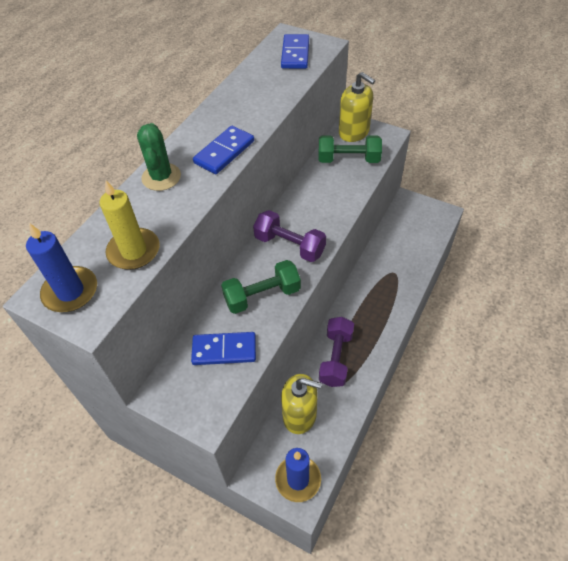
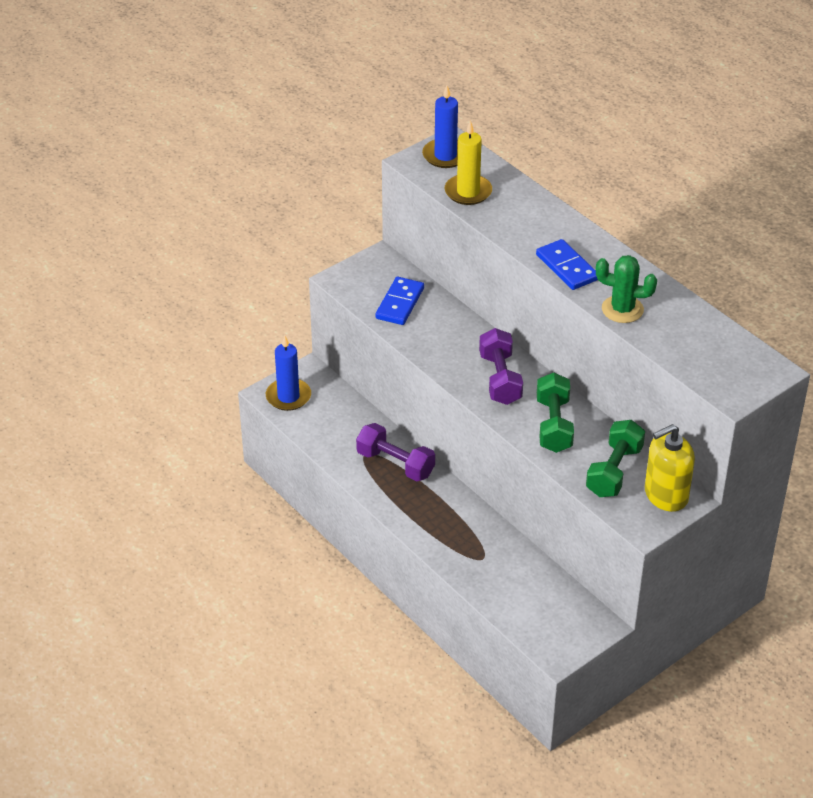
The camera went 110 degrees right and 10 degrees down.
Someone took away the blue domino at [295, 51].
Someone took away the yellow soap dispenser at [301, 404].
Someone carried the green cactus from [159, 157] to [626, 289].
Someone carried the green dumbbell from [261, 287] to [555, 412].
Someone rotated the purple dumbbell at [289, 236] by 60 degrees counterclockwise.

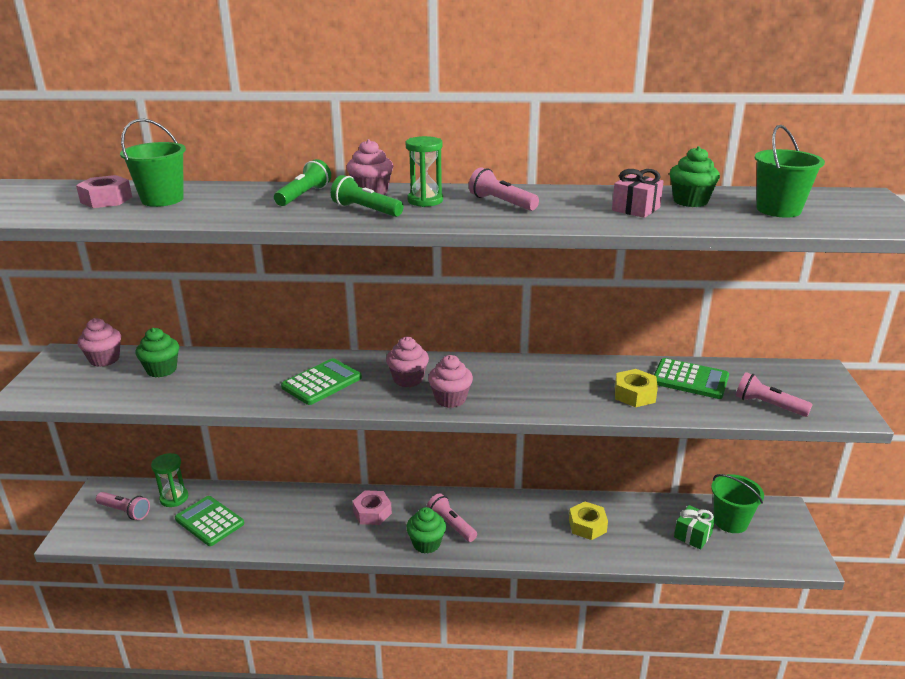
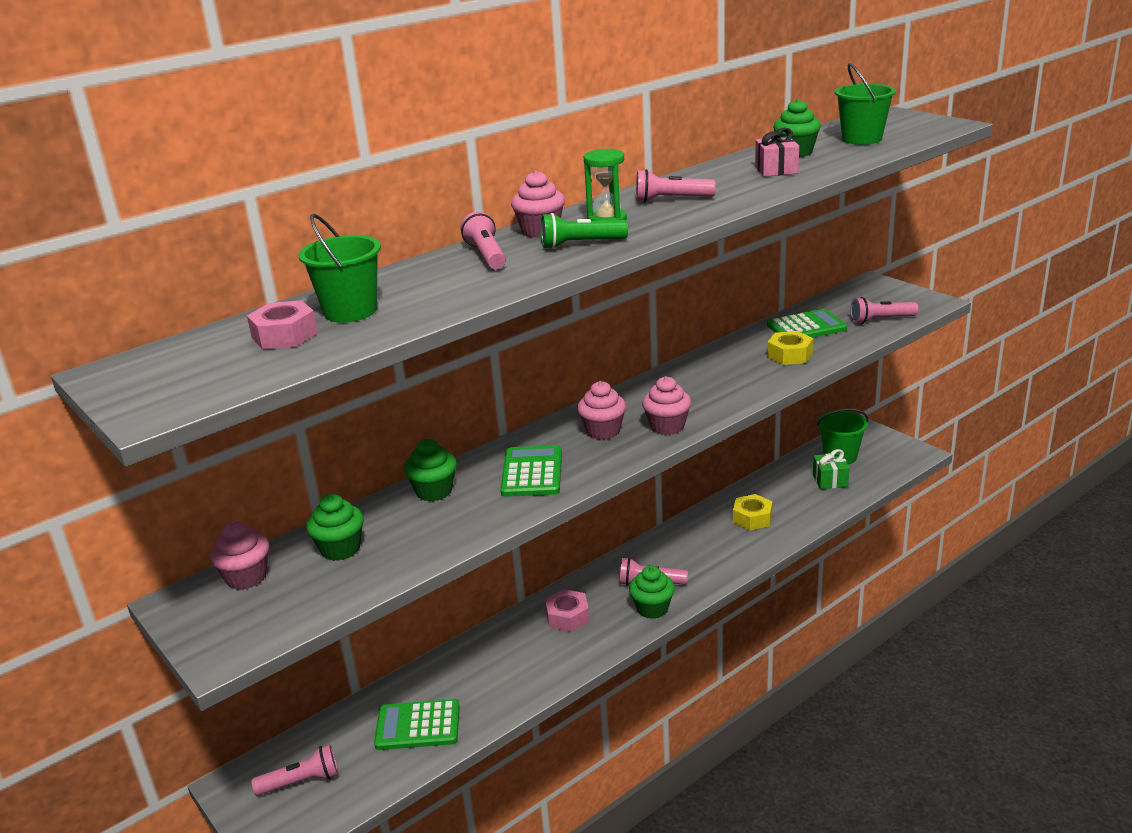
The camera went 40 degrees left and 0 degrees up.
Someone took away the green hourglass at [169, 480].
Someone put down the green cupcake at [430, 470].
Someone repainted the green flashlight at [302, 182], which became the pink flashlight at [483, 240].

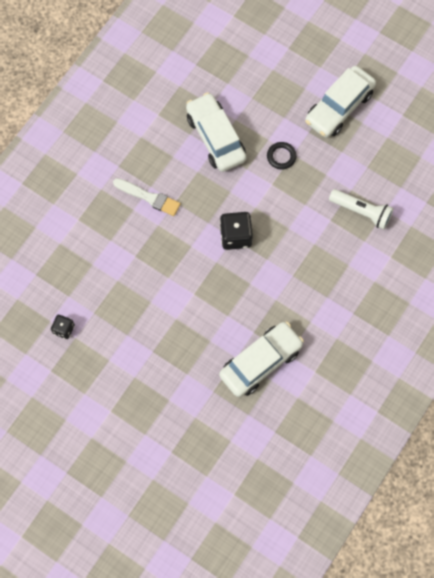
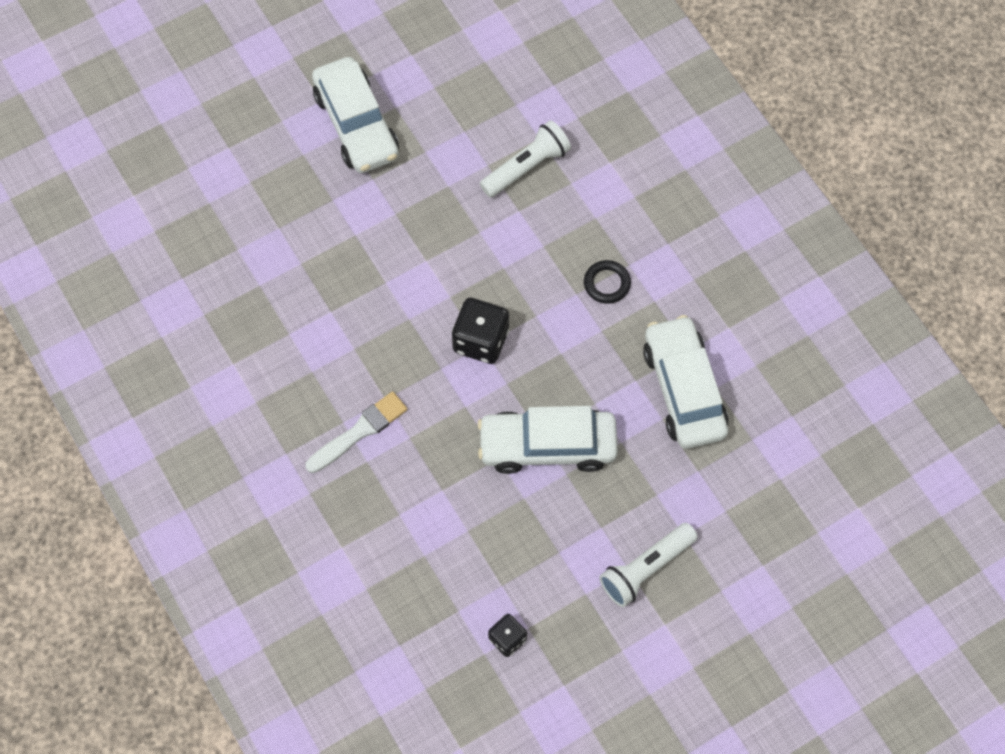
The camera went 65 degrees left and 5 degrees down.
Someone put down the white flashlight at [648, 565].
Someone carried the white car from [216, 132] to [547, 440].
Someone carried the black ring from [282, 156] to [607, 282].

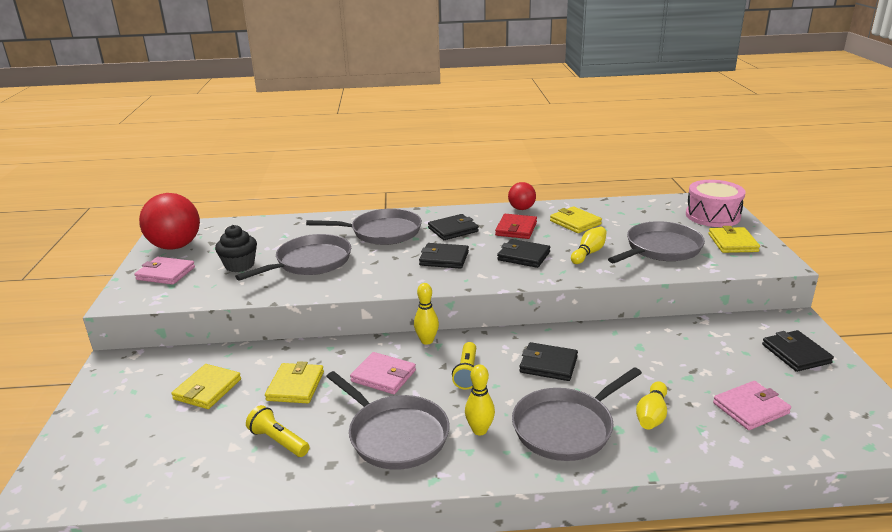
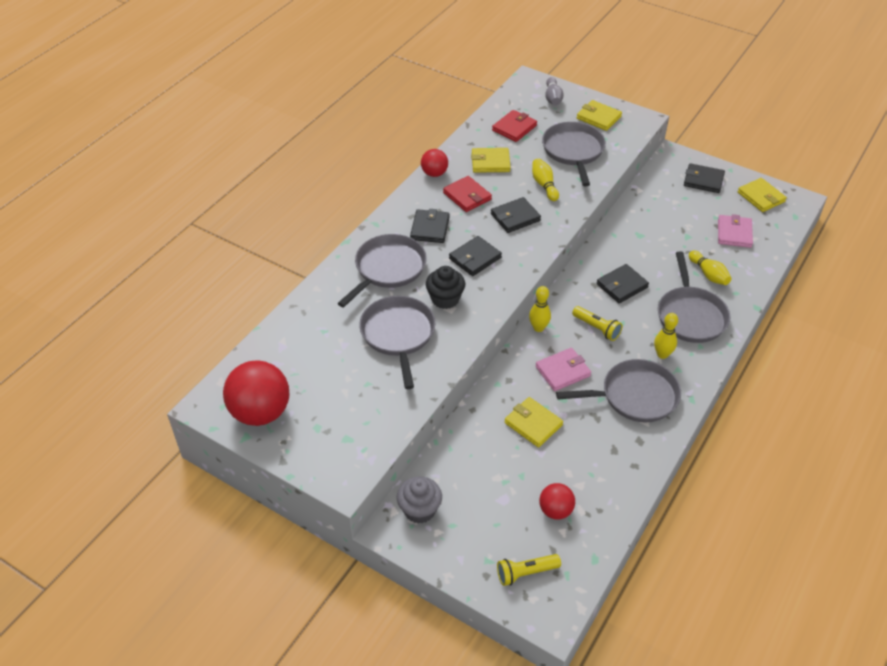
The camera went 55 degrees left and 20 degrees up.
Someone took away the pink wallet at [164, 271].
Someone put down the grey cupcake at [419, 500].
Someone put down the red wallet at [514, 126].
Someone put down the red ball at [557, 501].
Someone carried the yellow wallet from [206, 386] to [762, 195].
Someone carried the black cupcake from [236, 248] to [445, 287].
Someone carried the yellow flashlight from [277, 431] to [529, 570].
Someone swapped the pink drum at [716, 203] for the grey bowling pin at [554, 91].

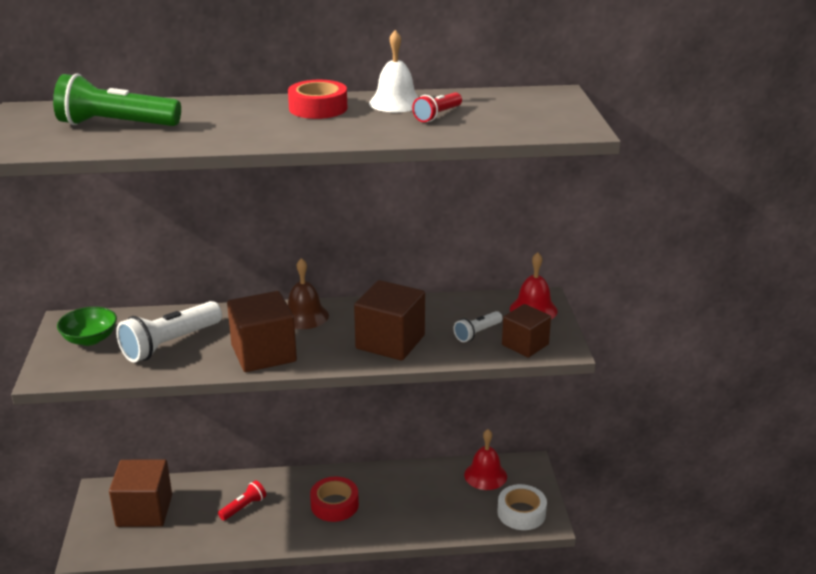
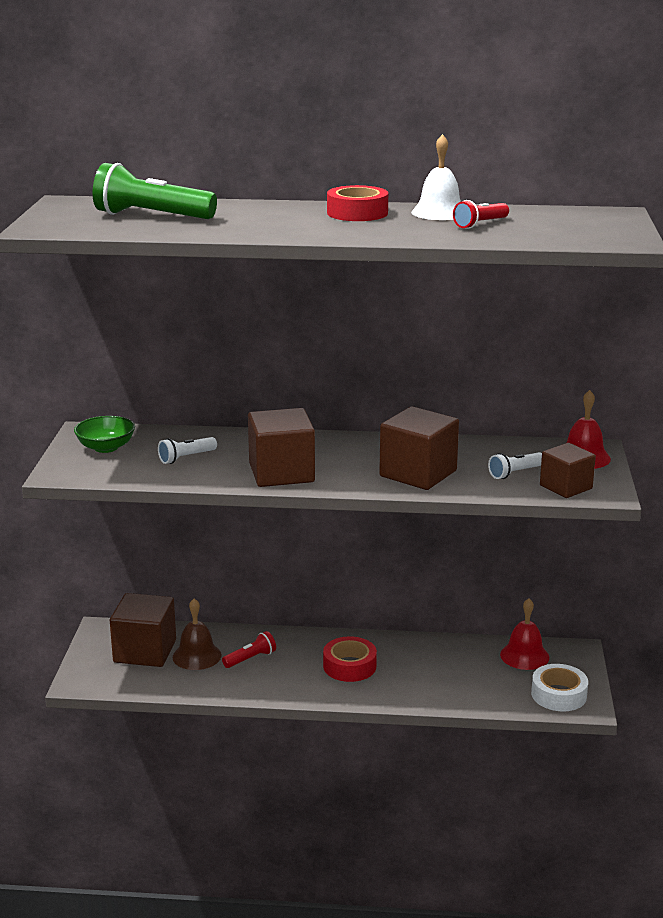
The camera went 10 degrees right and 5 degrees down.
Someone carried the brown bell from [308, 293] to [197, 634].
Someone scaled the white flashlight at [169, 332] by 0.53.

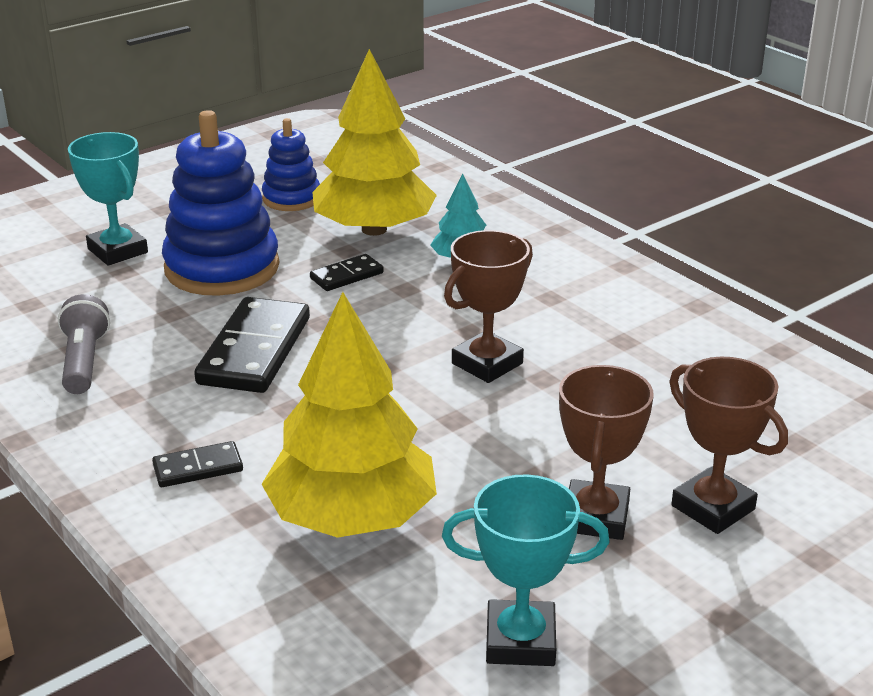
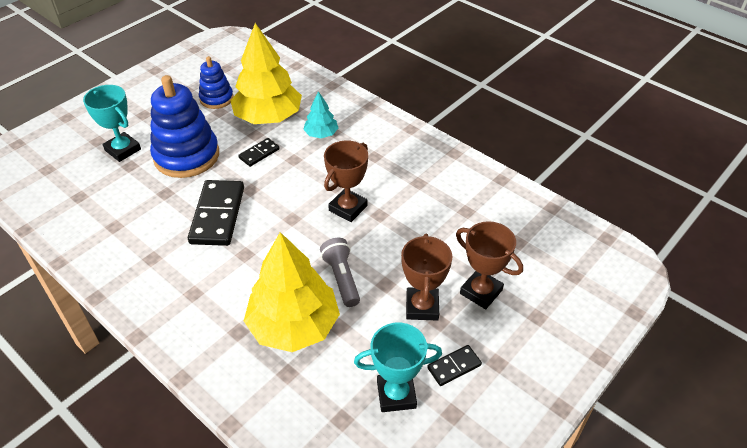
The camera went 10 degrees left and 15 degrees up.
Someone carried the grey flashlight from [84, 344] to [340, 272].
Someone carried the black domino from [197, 464] to [454, 365].

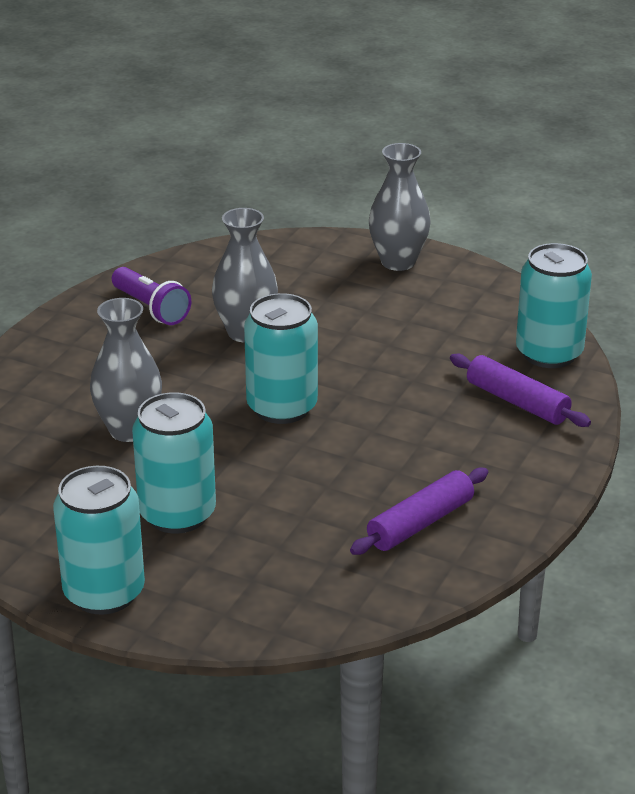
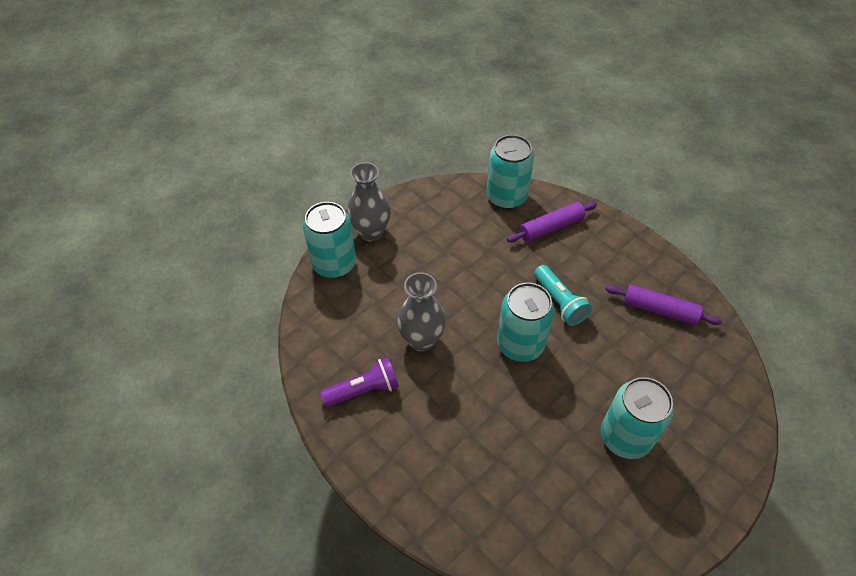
The camera went 70 degrees left and 20 degrees up.
Someone took away the grey vase at [126, 370].
Someone put down the turquoise flashlight at [563, 295].
Someone carried the turquoise can from [99, 540] to [329, 240].
Someone rotated the purple rolling pin at [419, 511] by 45 degrees counterclockwise.

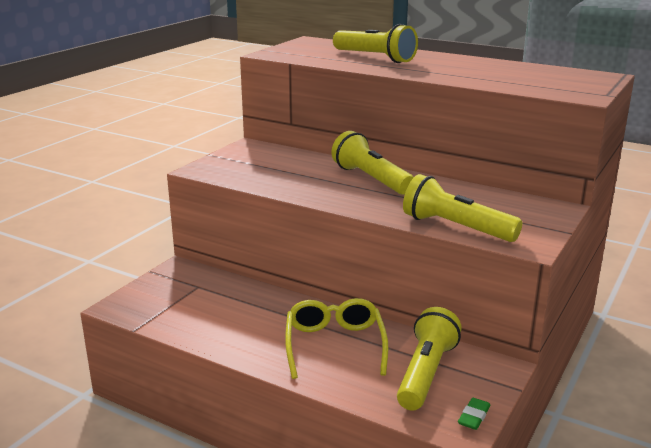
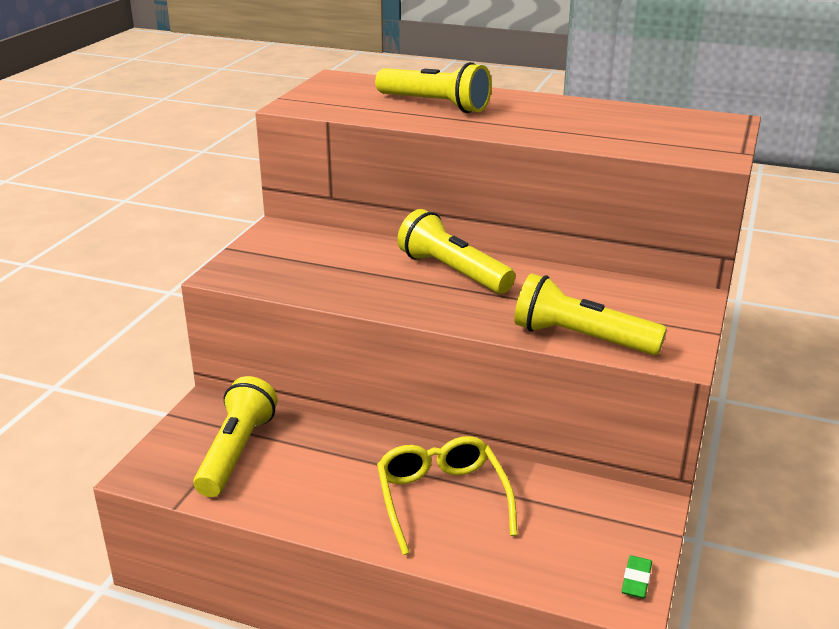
The camera went 10 degrees left and 5 degrees up.
Someone carried the yellow flashlight from [429, 358] to [235, 436].

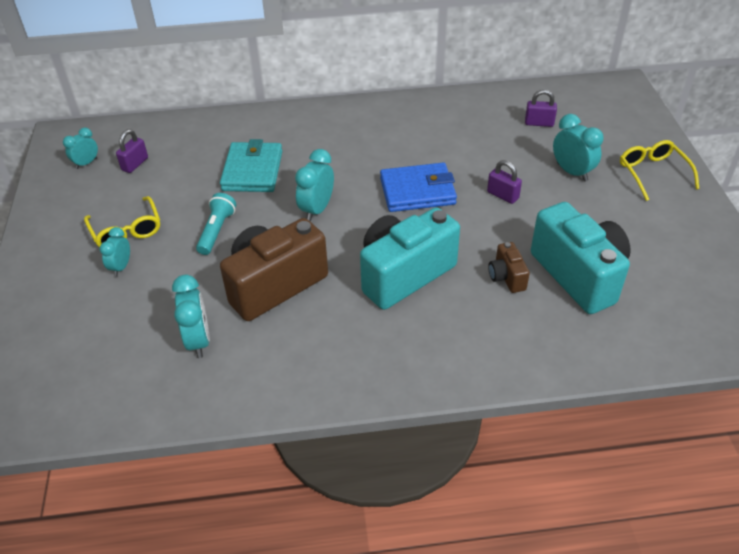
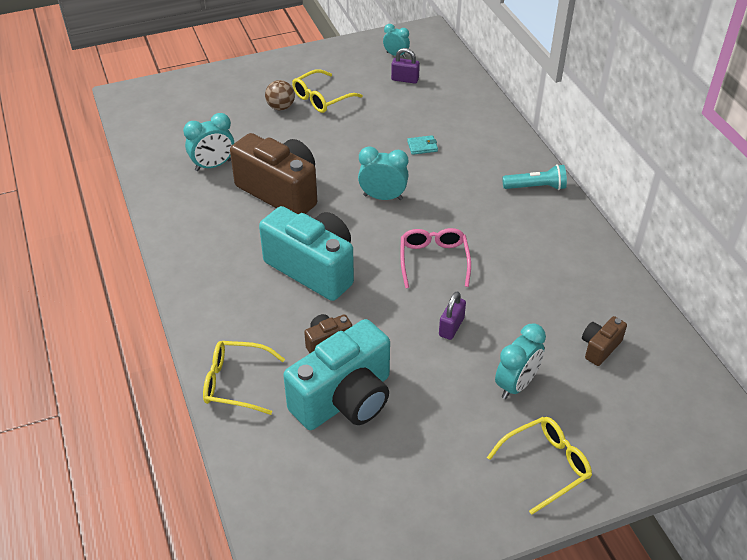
The camera went 75 degrees right and 0 degrees up.
Someone put down the yellow glasses at [244, 378].
Someone carried the turquoise flashlight from [216, 224] to [534, 177].
Someone swapped the turquoise clock at [115, 252] for the brown ball at [280, 95].
Someone swapped the blue wallet at [418, 187] for the pink glasses at [435, 258].
Someone swapped the purple padlock at [541, 108] for the brown camera at [604, 341].
Someone scaled the turquoise wallet at [251, 165] by 0.43.

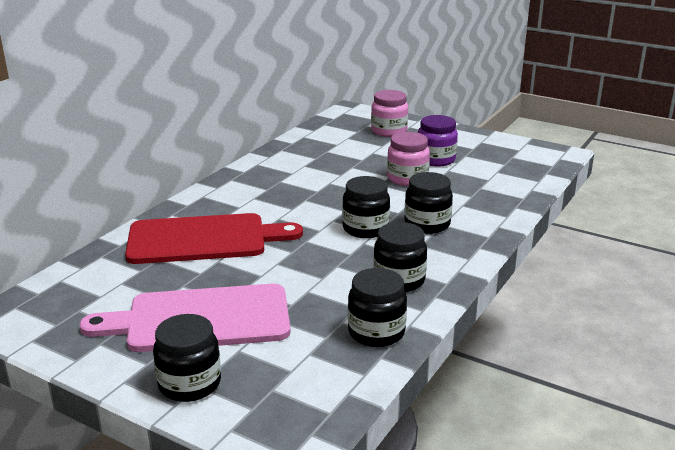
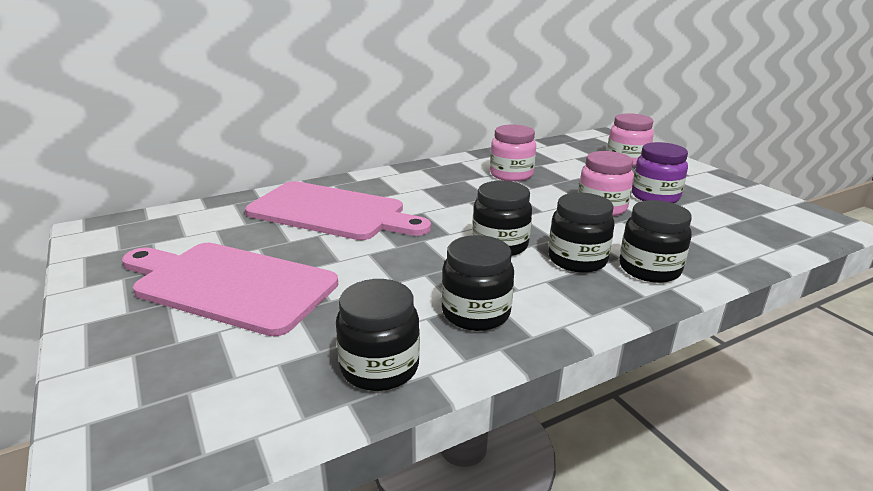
The camera went 30 degrees right and 0 degrees up.
Someone put down the pink jar at [513, 153].
Someone carried the black jar from [187, 358] to [655, 241].
Someone repainted the red cutting board at [214, 238], which became the pink cutting board at [338, 210].

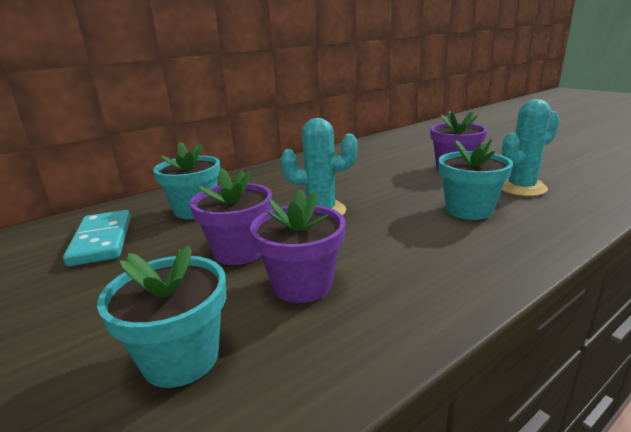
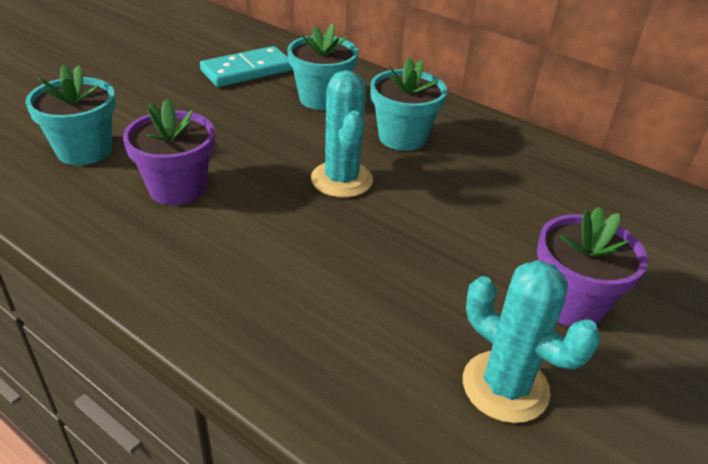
The camera went 70 degrees right and 15 degrees up.
Someone took away the purple flower pot at [231, 216].
Someone carried the turquoise flower pot from [475, 179] to [408, 104].

